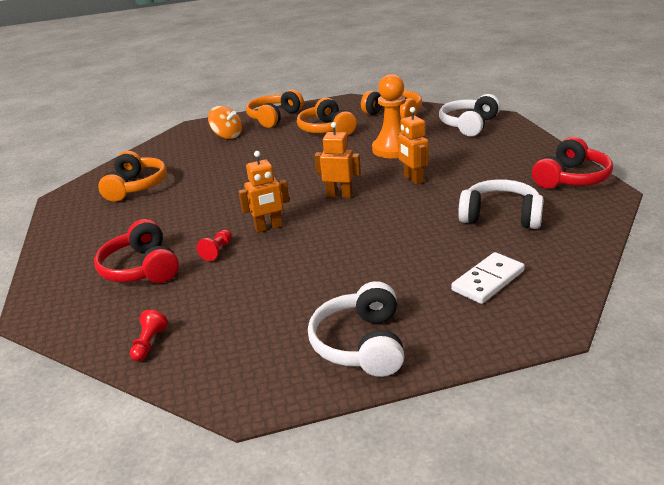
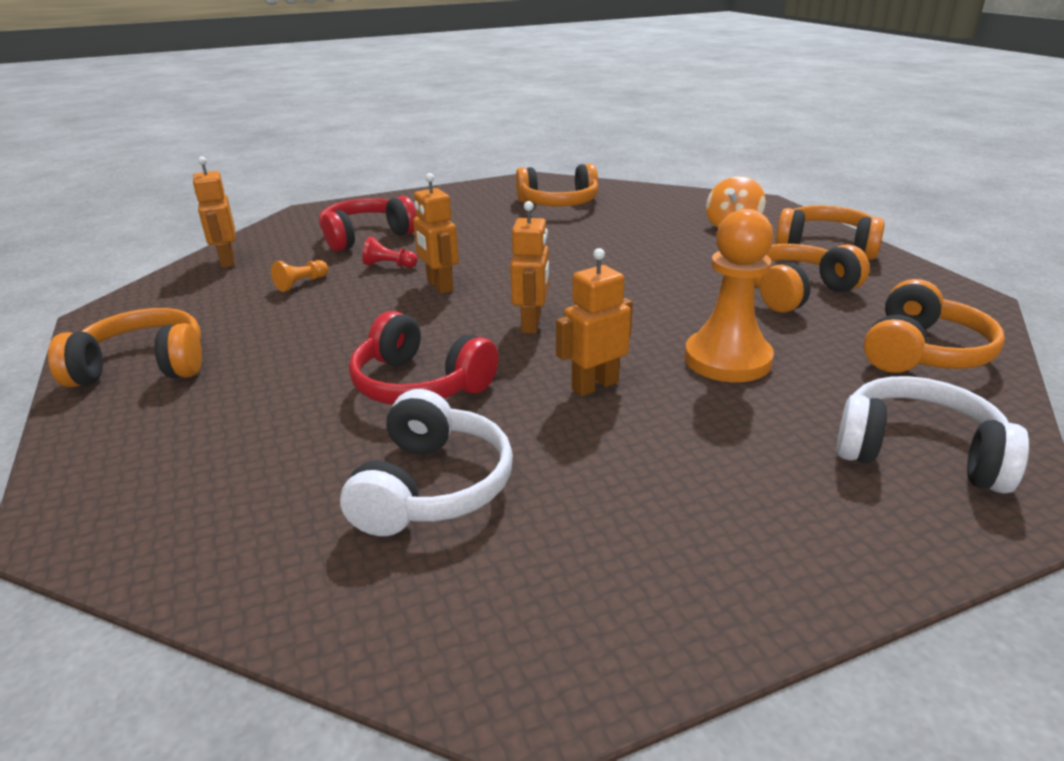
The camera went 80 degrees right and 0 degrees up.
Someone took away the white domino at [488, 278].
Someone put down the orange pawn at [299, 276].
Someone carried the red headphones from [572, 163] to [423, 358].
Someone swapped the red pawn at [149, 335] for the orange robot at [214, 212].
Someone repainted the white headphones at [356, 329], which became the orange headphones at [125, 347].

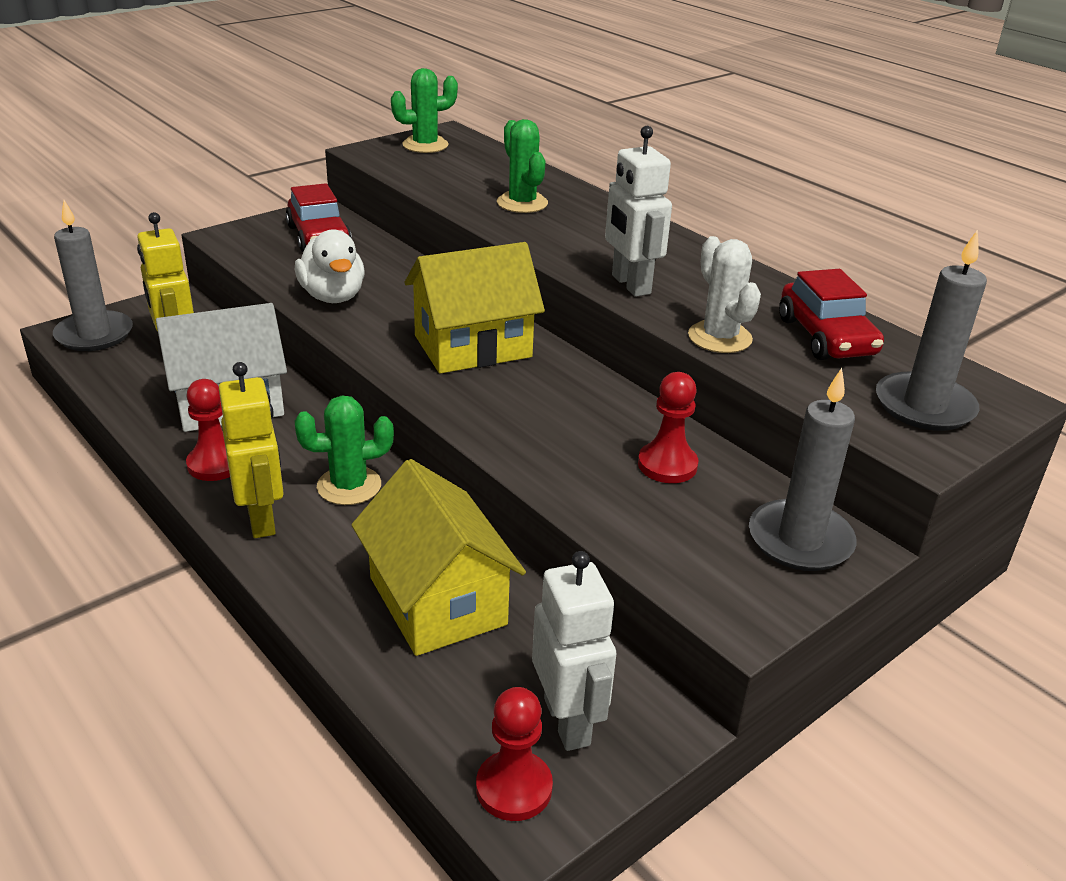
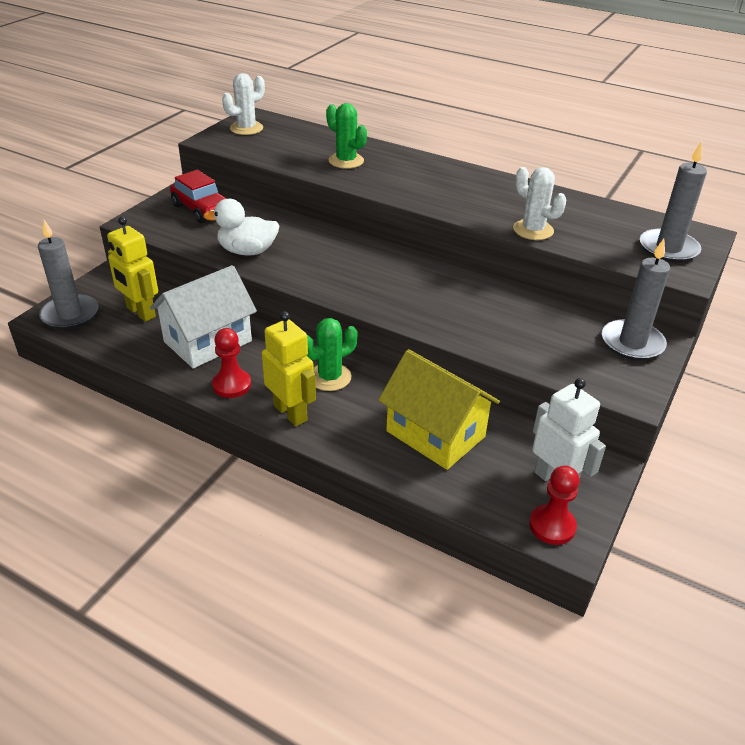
The camera went 20 degrees left and 5 degrees up.
Someone took away the yellow house at [474, 307].
Someone took away the white robot at [638, 211].
Someone took away the red pawn at [668, 427].
Someone took away the red car at [831, 314].
Someone repainted the green cactus at [424, 110], which became the white cactus at [243, 104].
Someone rotated the white duck at [330, 266] by 135 degrees clockwise.

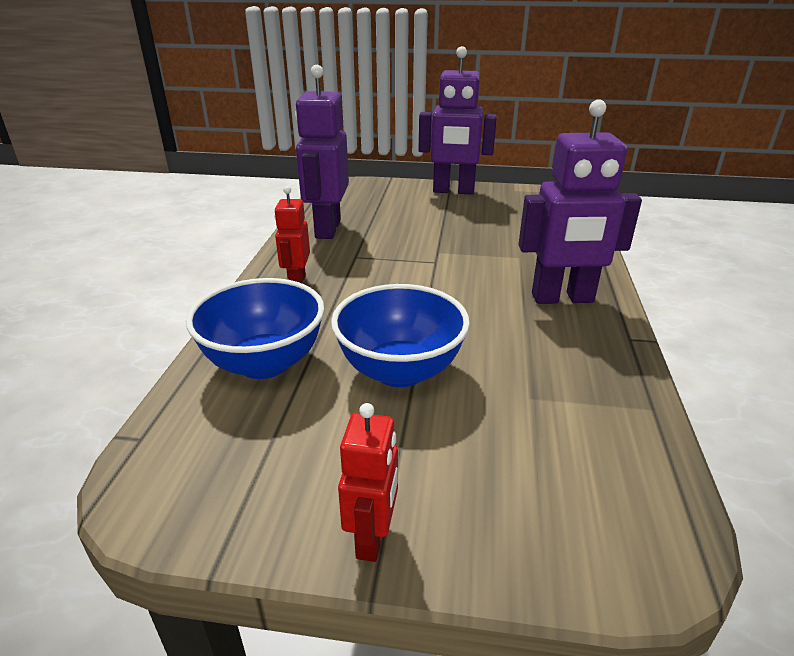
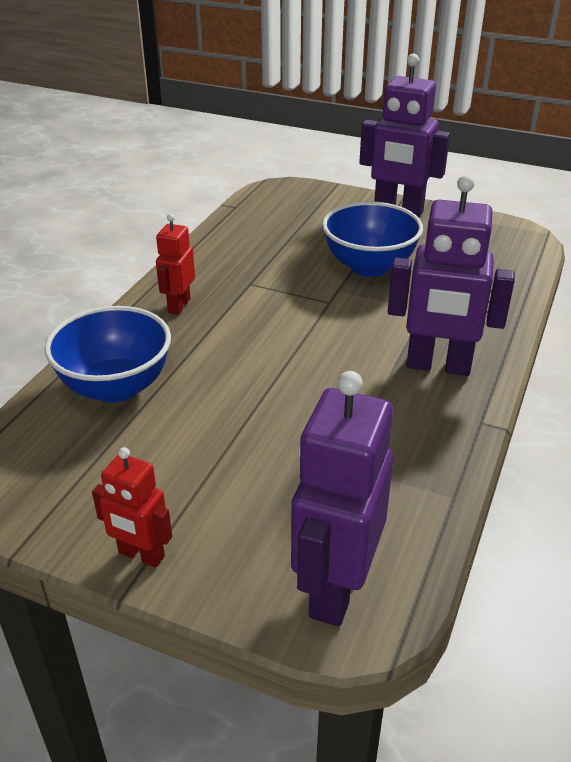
The camera went 15 degrees right and 5 degrees up.
Someone carried the purple robot from [322, 152] to [342, 499].
Someone carried the blue bowl from [400, 335] to [372, 239].
Someone rotated the red robot at [368, 482] by 90 degrees clockwise.

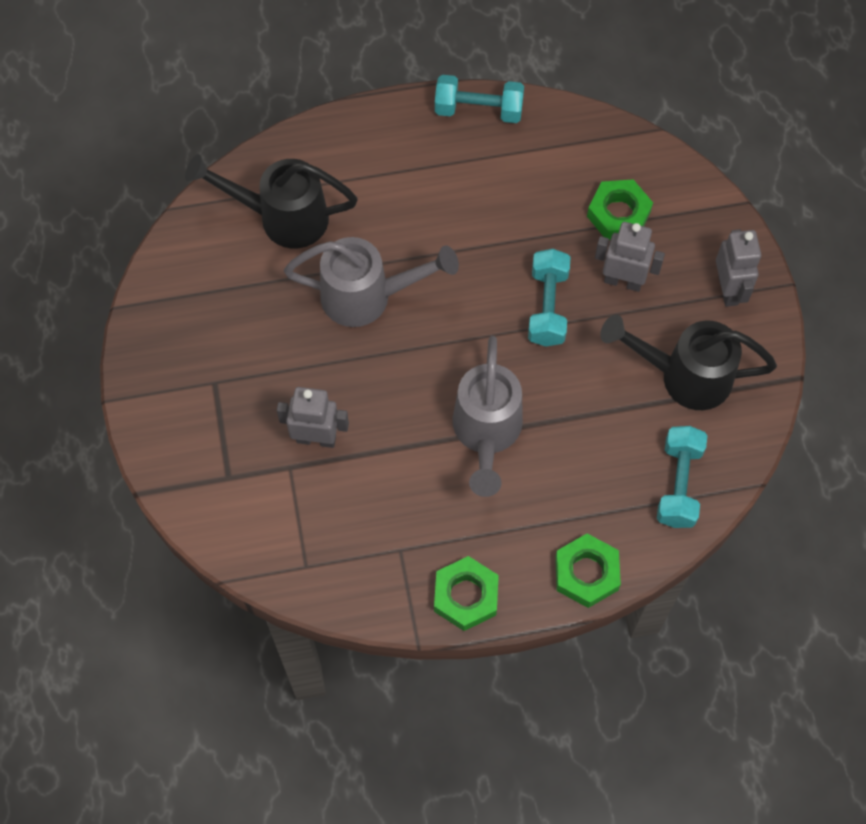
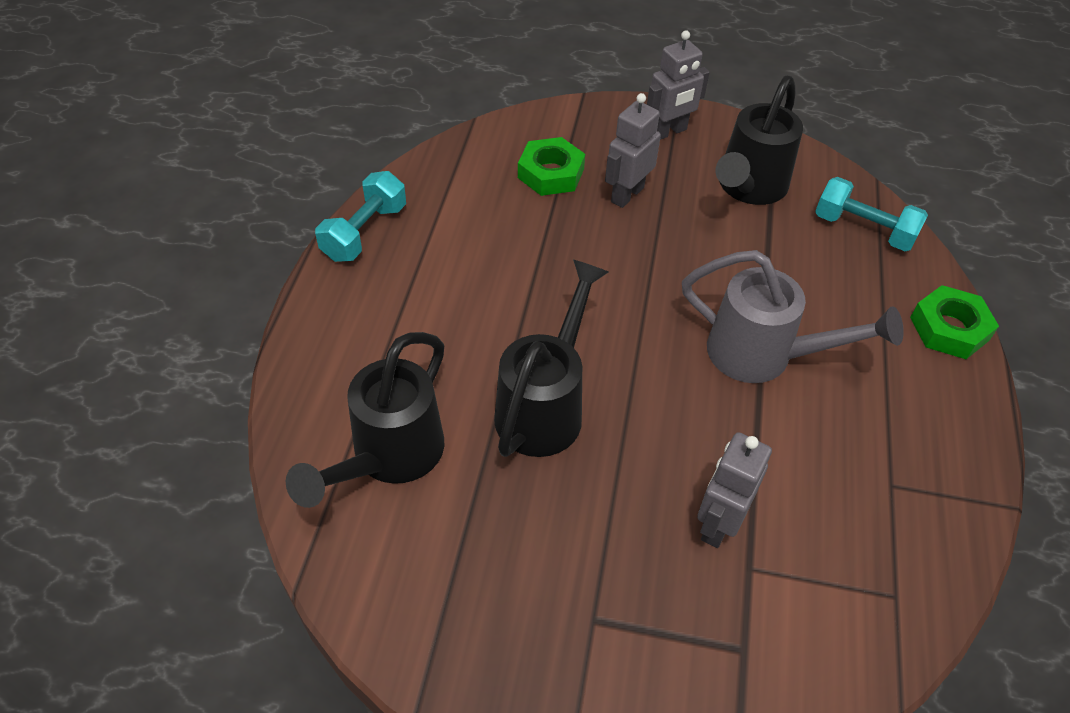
The camera went 70 degrees left and 15 degrees down.
Someone took away the green nut at [466, 593].
Someone took away the turquoise dumbbell at [549, 298].
Someone repainted the grey watering can at [371, 282], which became the black watering can at [551, 358].
Someone rotated the grey robot at [738, 268] by 135 degrees clockwise.

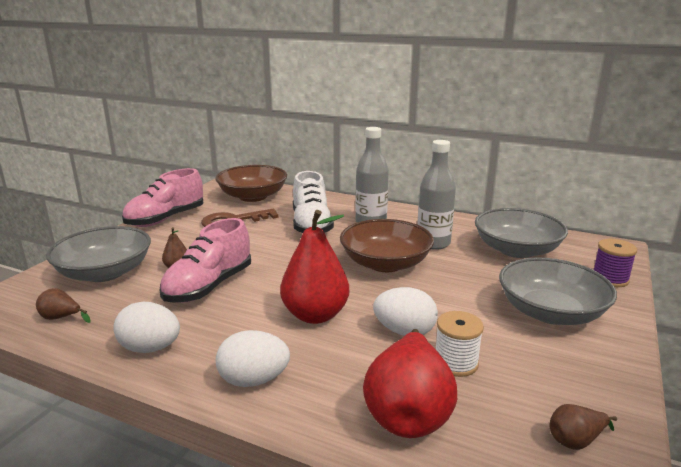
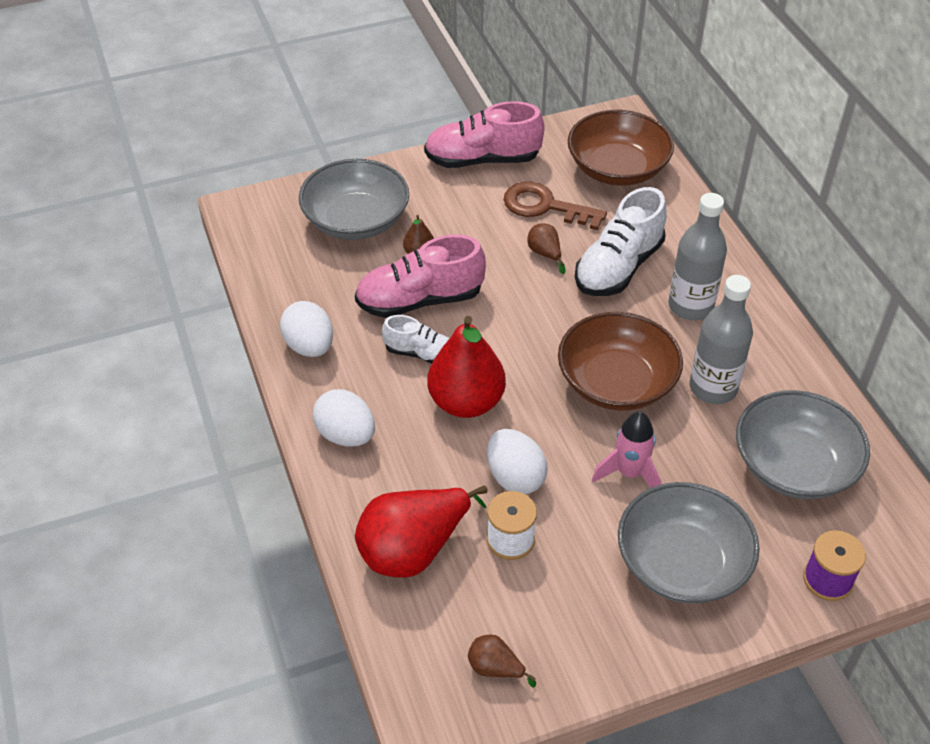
The camera went 45 degrees right and 25 degrees up.
Someone put down the white shoe at [416, 339].
Someone put down the pink rocket at [627, 450].
Someone carried the brown pear from [63, 305] to [546, 248].

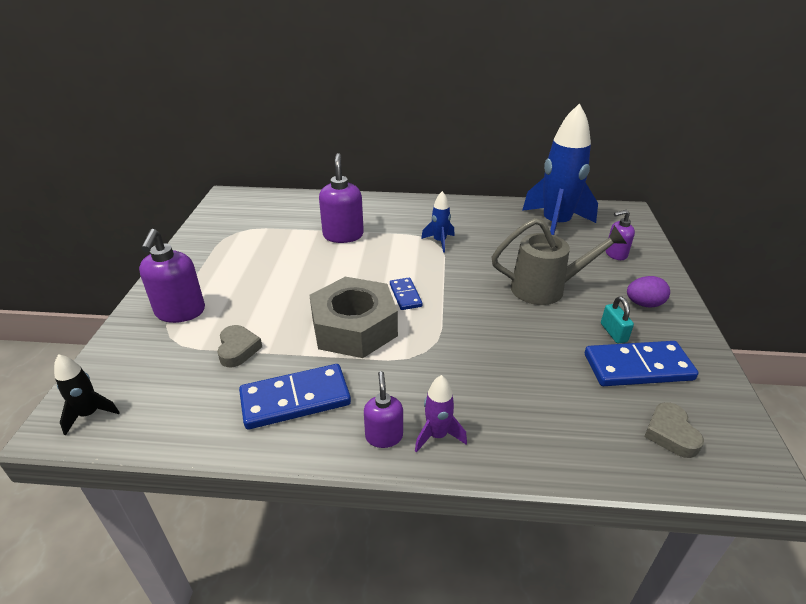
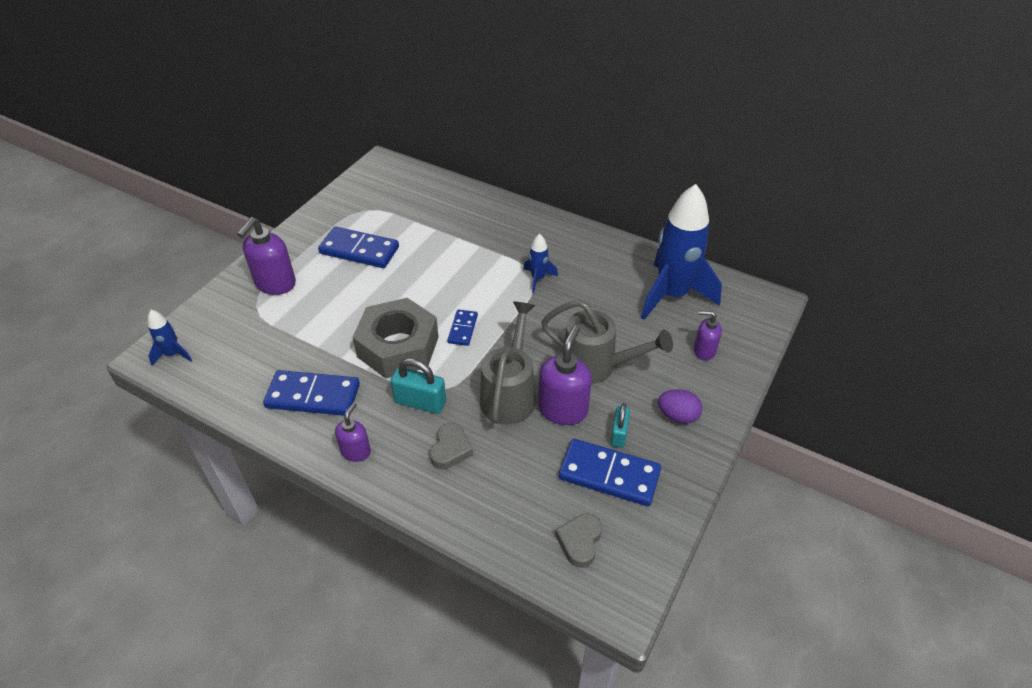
The camera went 25 degrees right and 10 degrees up.
Someone took away the purple rocket at [441, 414].
Someone put down the blue domino at [358, 247].
Someone put down the turquoise padlock at [418, 386].
Someone put down the grey watering can at [507, 363].
Someone carried the grey heart from [239, 346] to [451, 446].
Someone carried the purple soap dispenser from [341, 198] to [565, 375].
Someone repainted the black rocket at [87, 395], which became the blue rocket at [170, 337].

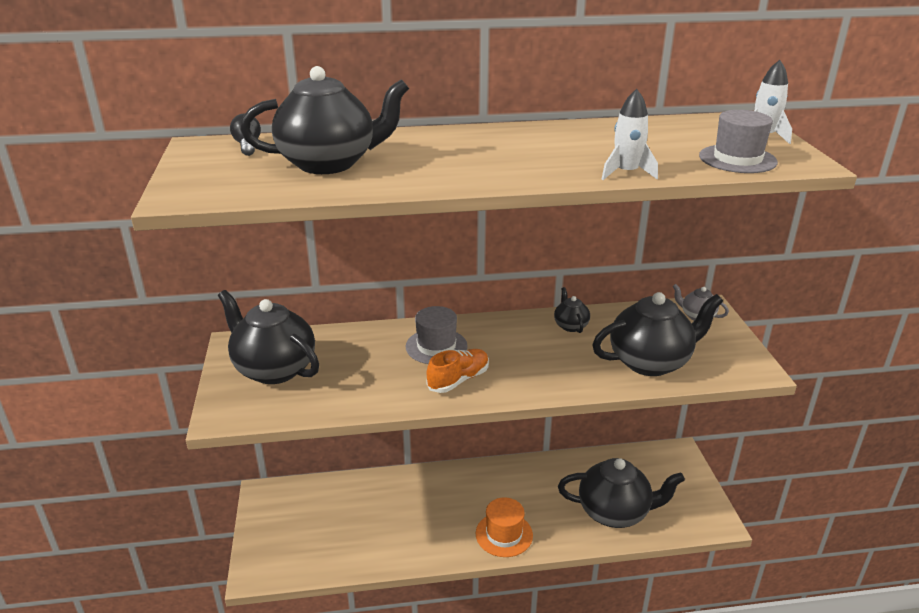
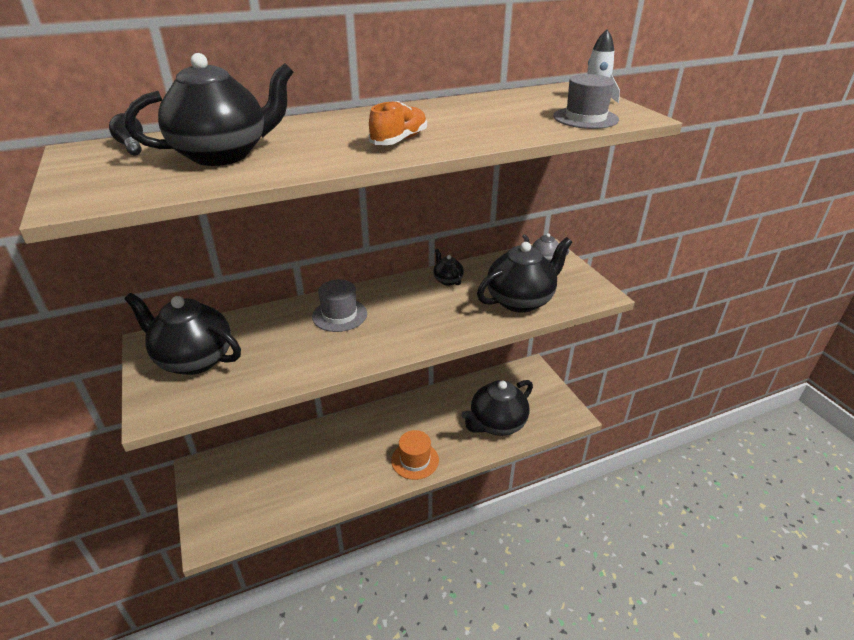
The camera went 15 degrees left and 5 degrees up.
Someone took away the white rocket at [630, 134].
Someone carried the orange shoe from [457, 371] to [398, 123].
Someone rotated the black teapot at [621, 493] by 150 degrees clockwise.

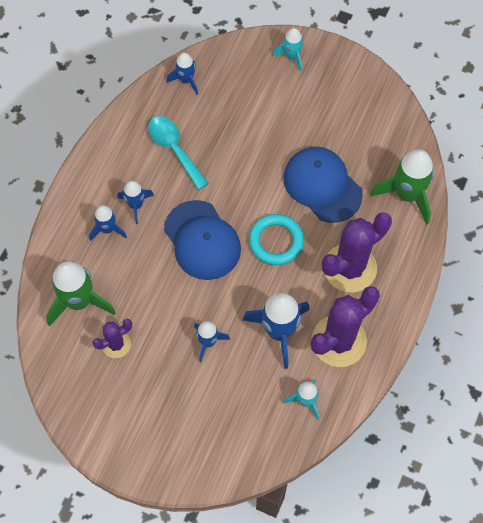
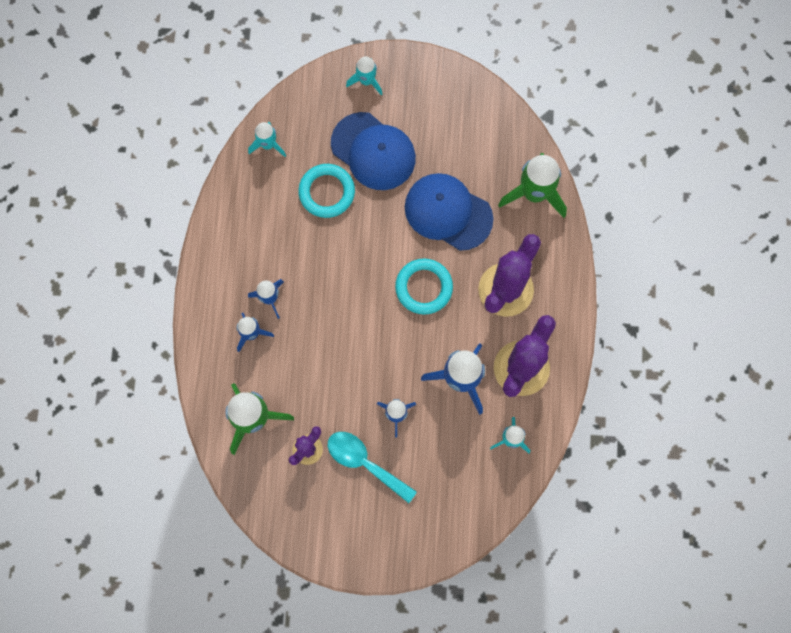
The camera went 20 degrees left and 10 degrees up.
Someone put down the turquoise ring at [326, 191].
Someone carried the turquoise spoon from [178, 153] to [372, 467].
Someone carried the blue cap from [202, 240] to [373, 151].
Someone repainted the blue rocket at [182, 74], which became the turquoise rocket at [267, 139].

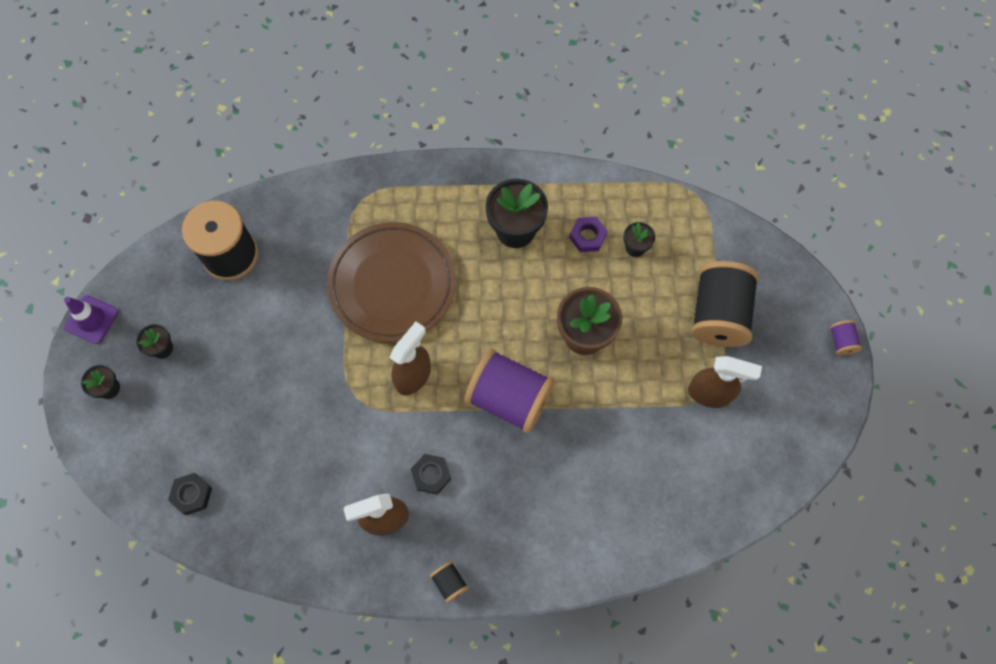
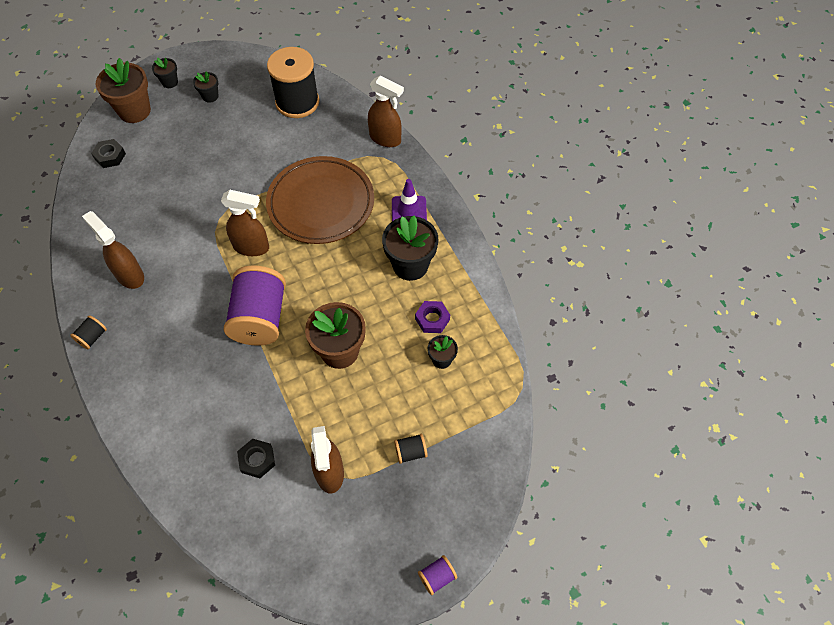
The camera went 65 degrees right and 10 degrees down.
Someone put down the brown flower pot at [123, 90].
Someone put down the brown spray bottle at [386, 111].
Someone carried the purple traffic cone from [91, 319] to [409, 200].
Someone carried the black nut from [431, 474] to [256, 458].
Someone scaled the black spool at [725, 304] by 0.42.

